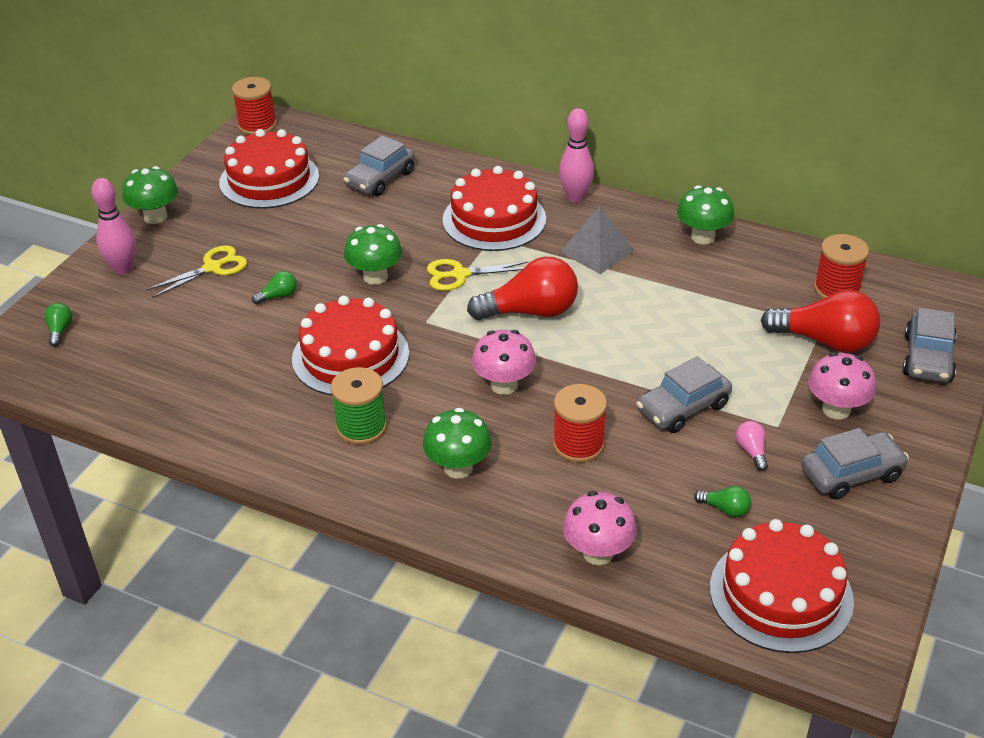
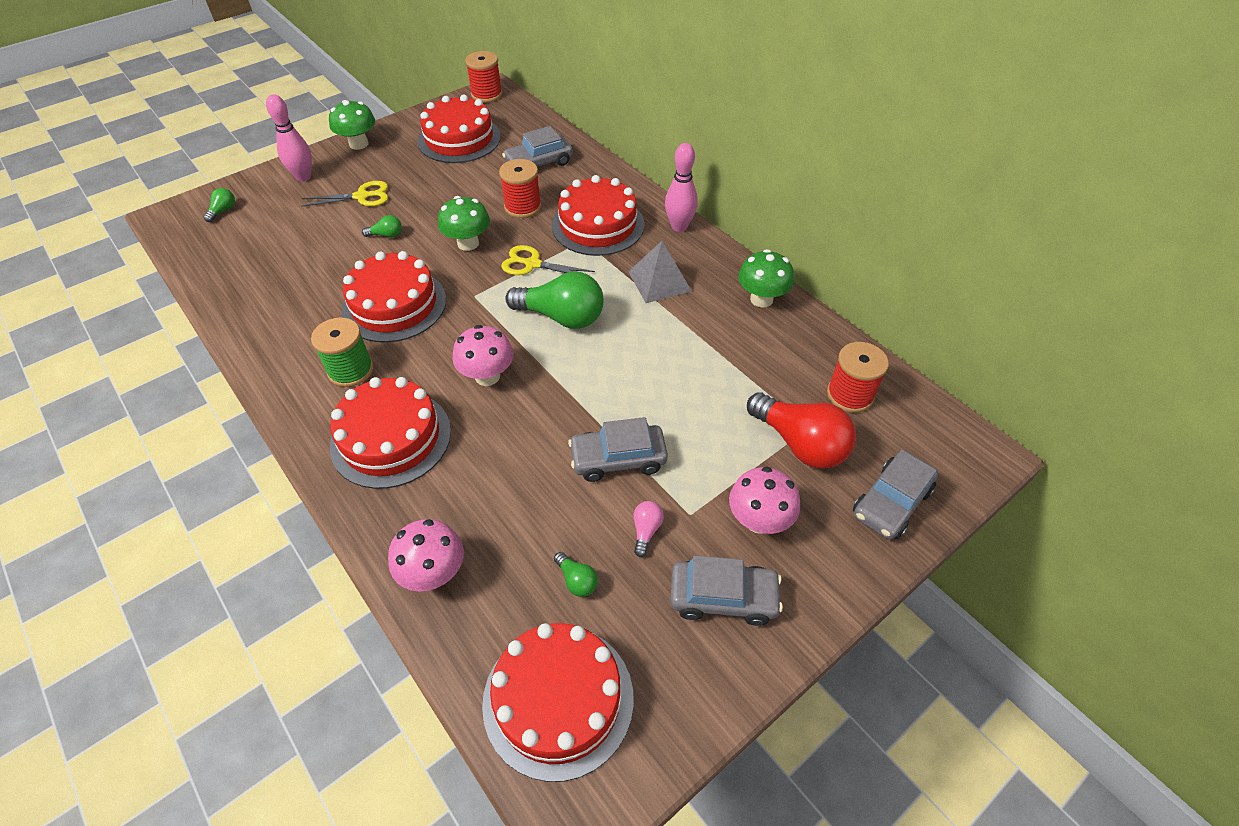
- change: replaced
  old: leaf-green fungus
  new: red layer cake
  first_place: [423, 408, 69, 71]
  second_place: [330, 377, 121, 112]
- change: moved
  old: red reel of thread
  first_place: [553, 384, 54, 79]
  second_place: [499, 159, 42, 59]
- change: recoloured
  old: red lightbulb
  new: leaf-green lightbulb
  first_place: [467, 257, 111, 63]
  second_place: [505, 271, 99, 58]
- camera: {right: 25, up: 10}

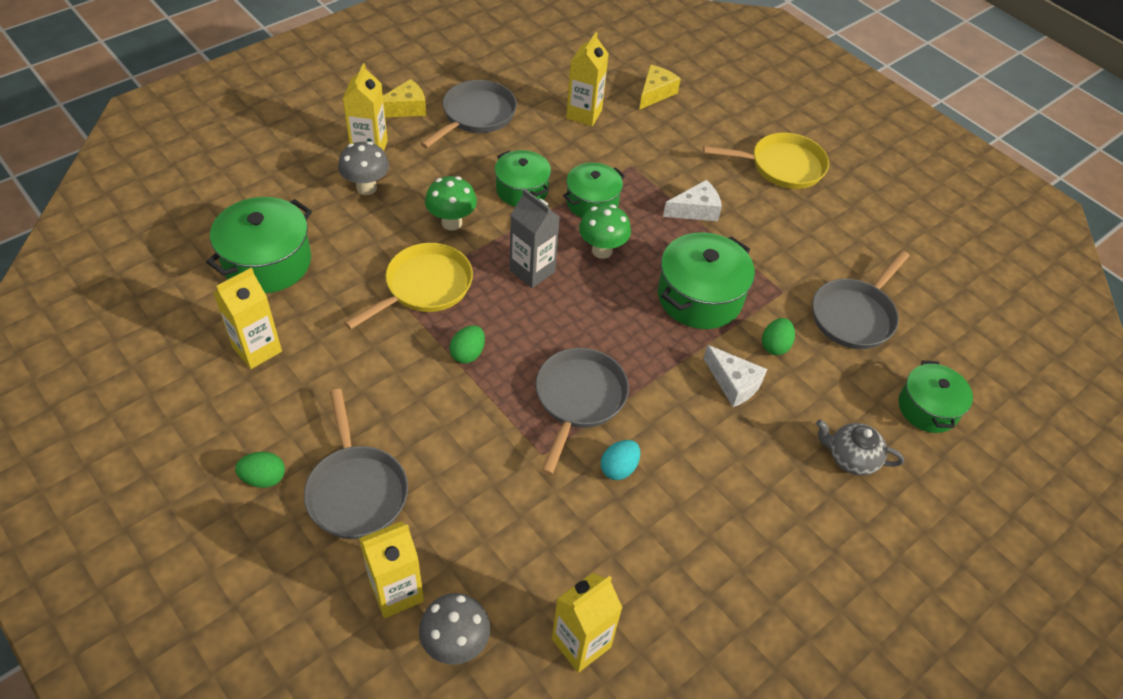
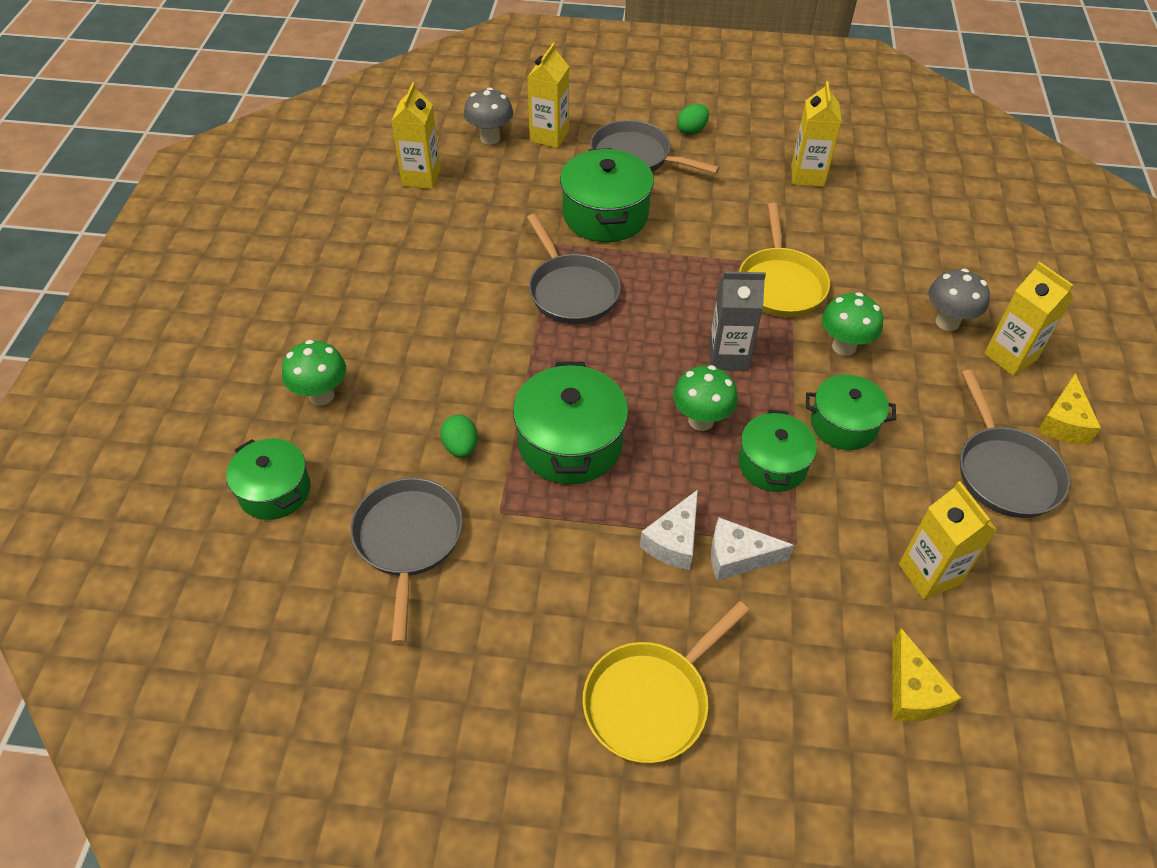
- change: replaced
  old: grey tea pot
  new: leaf-green fungus
  first_place: [816, 419, 88, 56]
  second_place: [282, 340, 64, 65]
- change: moved
  old: leaf-green cooking pot
  first_place: [206, 197, 106, 96]
  second_place: [560, 148, 94, 94]
- change: moved
  old: snow-white cheese
  first_place: [703, 345, 64, 62]
  second_place: [711, 517, 83, 64]
- change: removed
  old: leaf-green egg
  first_place: [449, 325, 36, 39]
- change: removed
  old: aqua egg
  first_place: [601, 440, 39, 40]
- camera: {right: 140, up: 0}

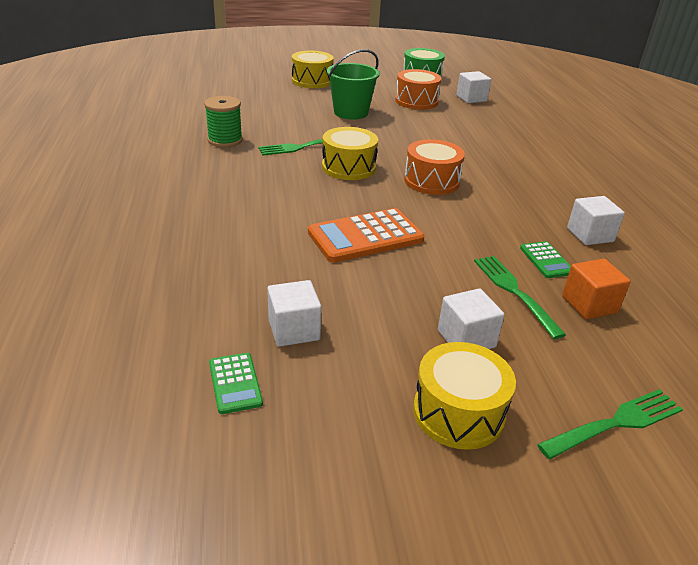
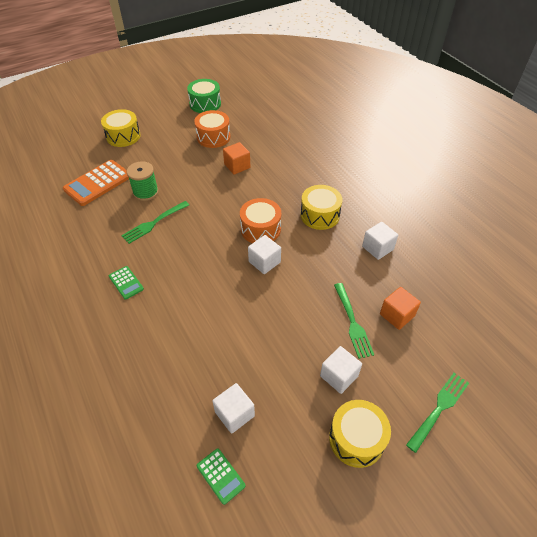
- change: moved
  old: orange-coloured adding machine
  first_place: [308, 208, 117, 55]
  second_place: [63, 160, 66, 46]
- change: moved
  old: leaf-green adding machine
  first_place: [520, 241, 51, 37]
  second_place: [109, 266, 35, 34]
- change: moved
  old: leaf-green reel of thread
  first_place: [204, 96, 39, 51]
  second_place: [127, 161, 32, 40]
- change: added
  new: orange-coloured cube
  second_place: [223, 142, 27, 33]
- change: moved
  old: snow-white cube
  first_place: [456, 71, 35, 32]
  second_place: [248, 235, 33, 39]
- change: moved
  old: yellow toy drum
  first_place: [322, 127, 56, 53]
  second_place: [300, 185, 42, 45]
- change: turned
  old: leaf-green fork
  first_place: [474, 256, 92, 83]
  second_place: [334, 283, 40, 76]
  degrees: -150
- change: removed
  old: leaf-green bucket
  first_place: [327, 49, 53, 71]
- camera: {right: -20, up: 15}

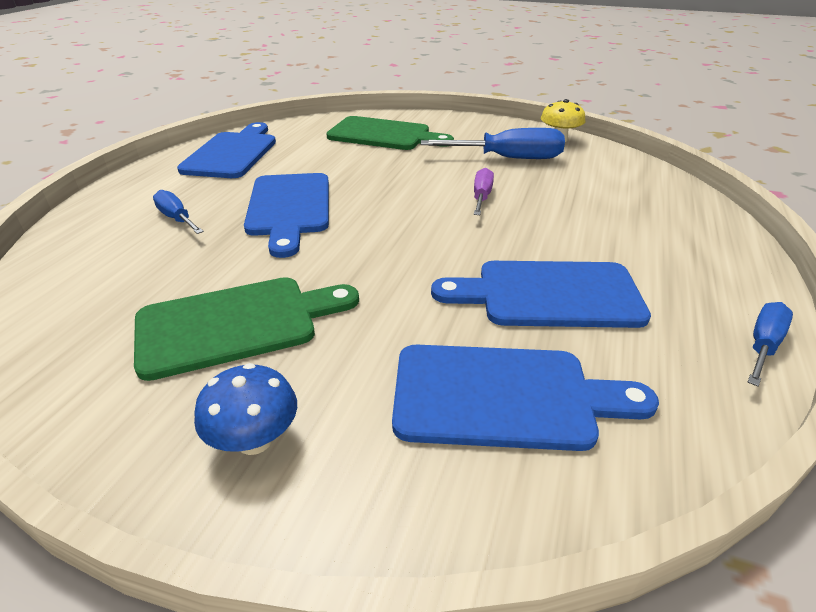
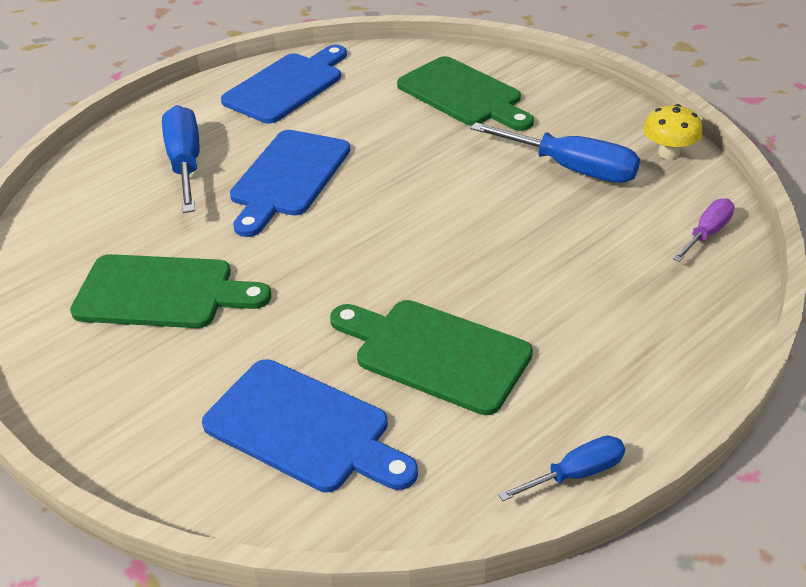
- change: resized
  old: royal blue flat screwdriver
  first_place: [153, 190, 51, 44]
  second_place: [162, 105, 38, 108]
  factor: 1.76
- change: recoloured
  old: royal blue bread board
  new: leaf-green bread board
  first_place: [431, 261, 220, 67]
  second_place: [330, 300, 203, 115]
- change: moved
  old: violet flat screwdriver
  first_place: [474, 168, 20, 47]
  second_place: [673, 198, 62, 64]
- change: removed
  old: royal blue fungus
  first_place: [194, 363, 103, 92]
- camera: {right: 30, up: 5}

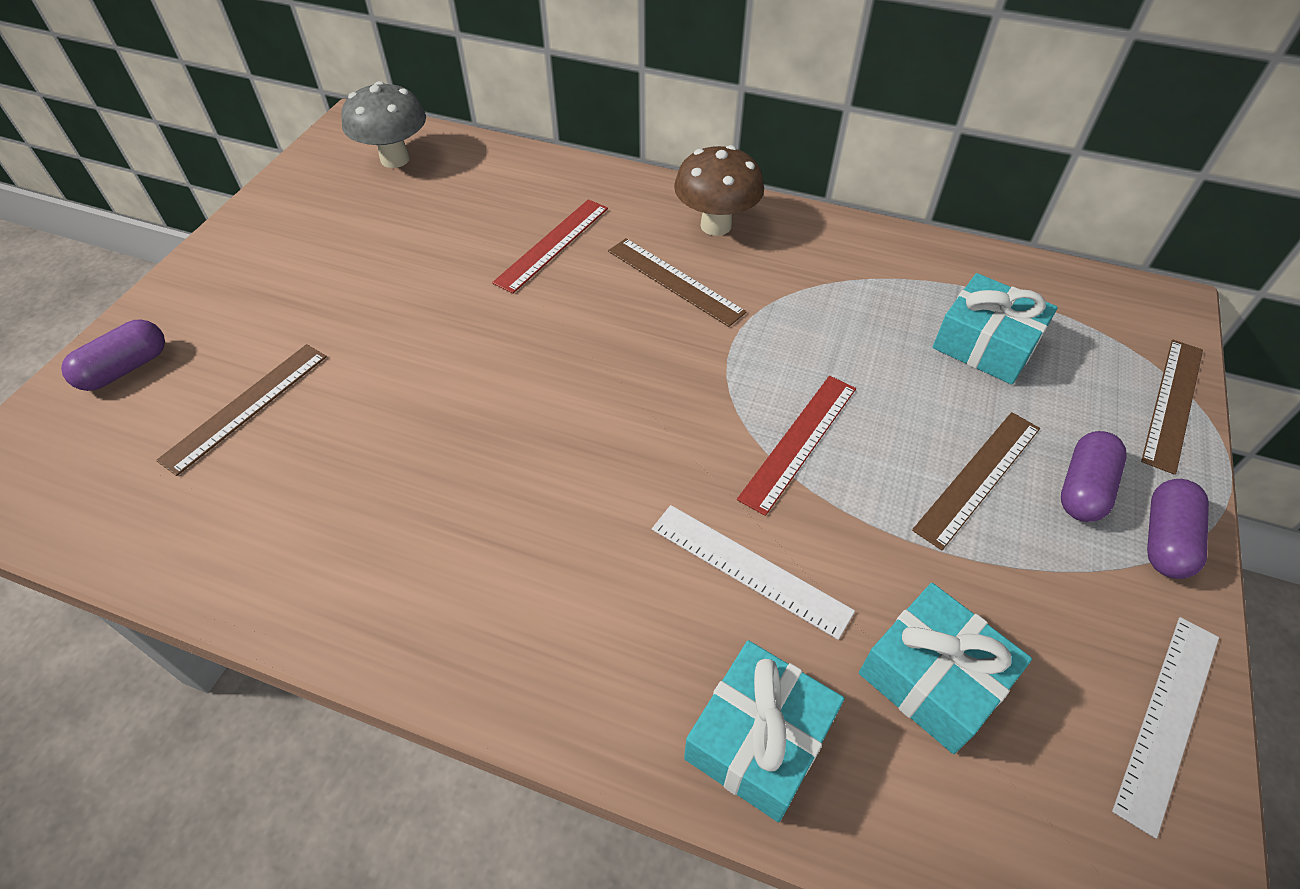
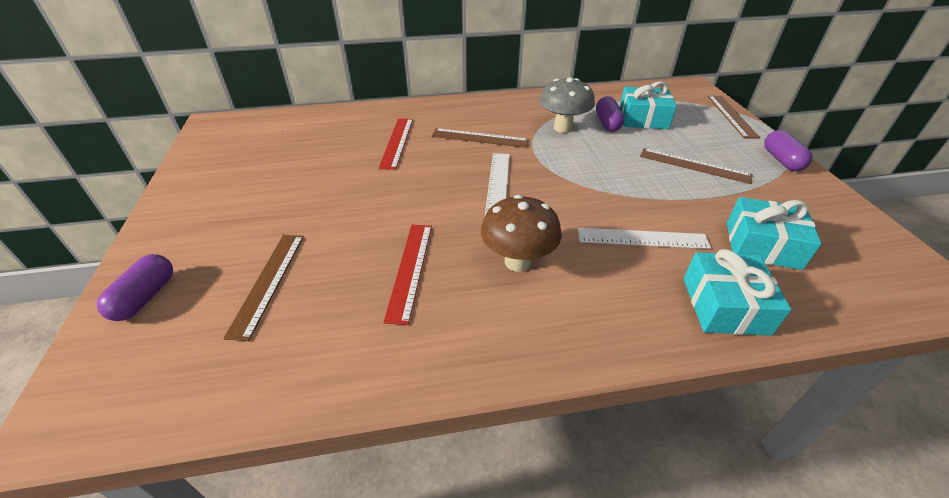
- change: moved
  old: red straightedge
  first_place: [737, 376, 119, 140]
  second_place: [383, 225, 49, 100]
- change: moved
  old: brown fungus
  first_place: [674, 145, 90, 91]
  second_place: [481, 195, 81, 77]
- change: moved
  old: snow-white straightedge
  first_place: [1112, 617, 107, 222]
  second_place: [485, 153, 25, 63]
- change: moved
  old: grey fungus
  first_place: [341, 81, 85, 87]
  second_place: [539, 77, 56, 56]
- change: moved
  old: violet pill shape
  first_place: [1061, 431, 65, 91]
  second_place: [596, 96, 28, 36]
- change: turned
  old: brown straightedge
  first_place: [912, 412, 128, 138]
  second_place: [640, 148, 113, 36]
  degrees: -75
- camera: {right: -30, up: -10}

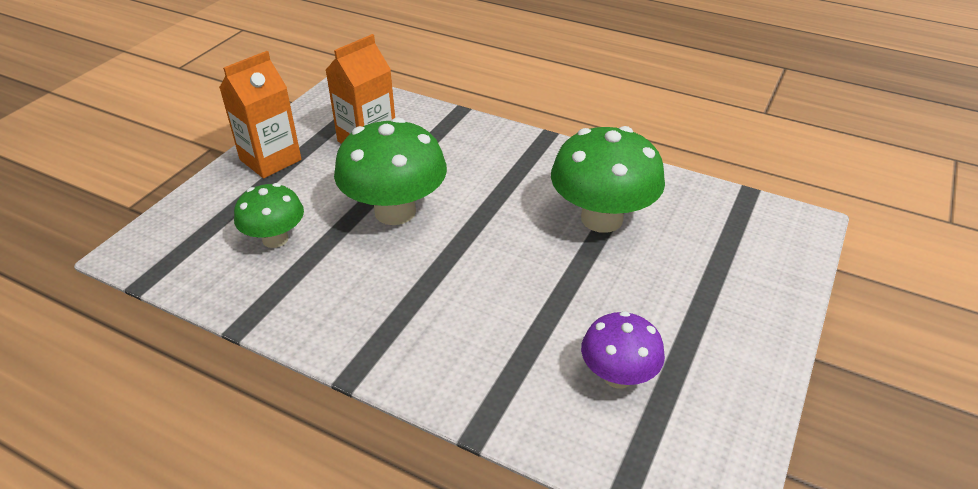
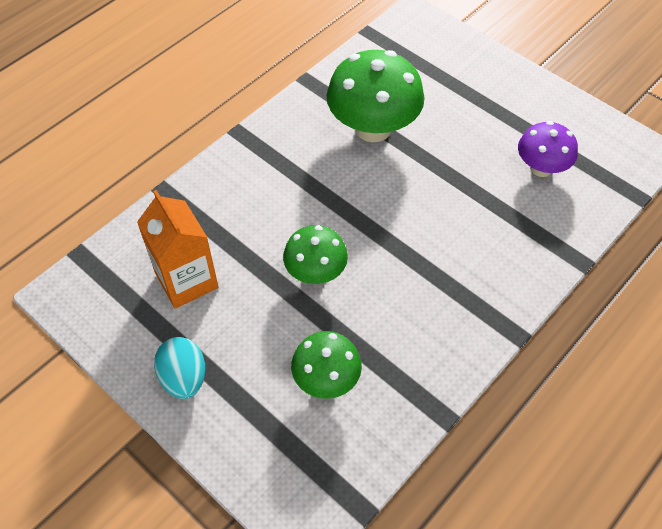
- change: replaced
  old: orange-coloured milk carton
  new: aqua egg
  first_place: [219, 51, 82, 127]
  second_place: [154, 337, 51, 62]
- change: resized
  old: leaf-green fungus
  first_place: [334, 117, 113, 108]
  second_place: [283, 225, 65, 59]
  factor: 0.59
- camera: {right: -75, up: 15}

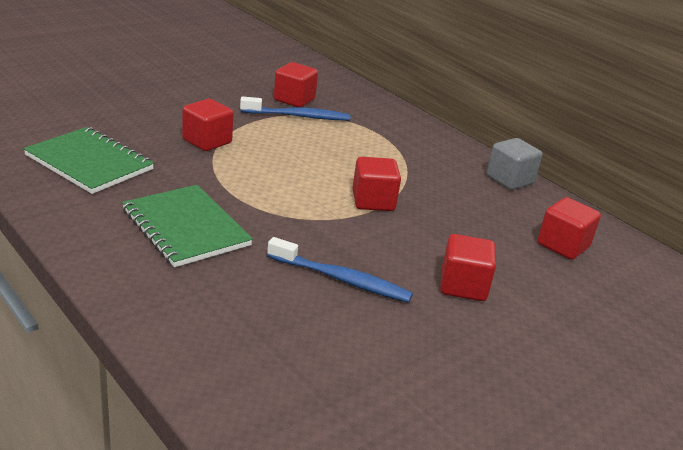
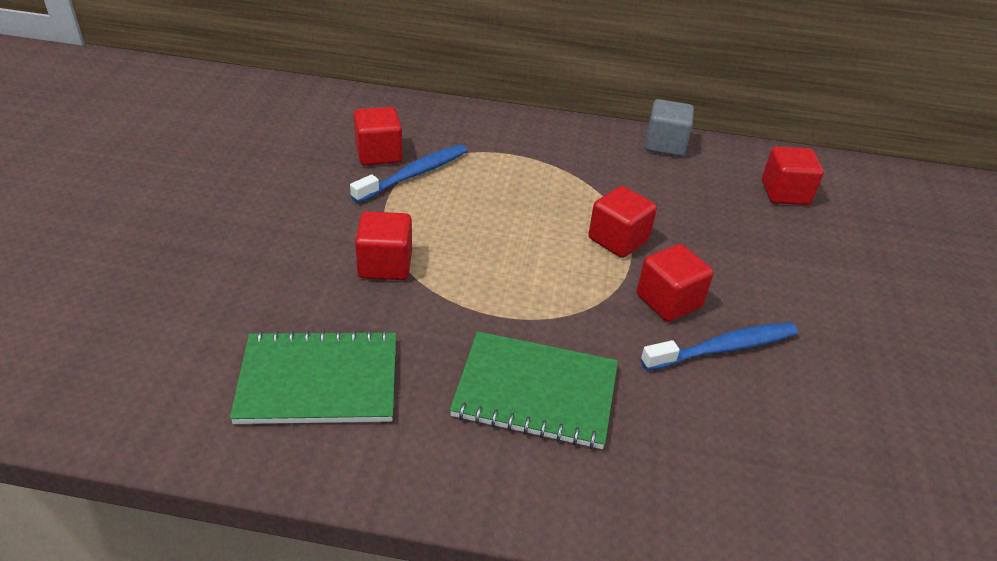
- change: moved
  old: red cube
  first_place: [440, 234, 56, 67]
  second_place: [637, 244, 77, 78]
- camera: {right: -40, up: 10}

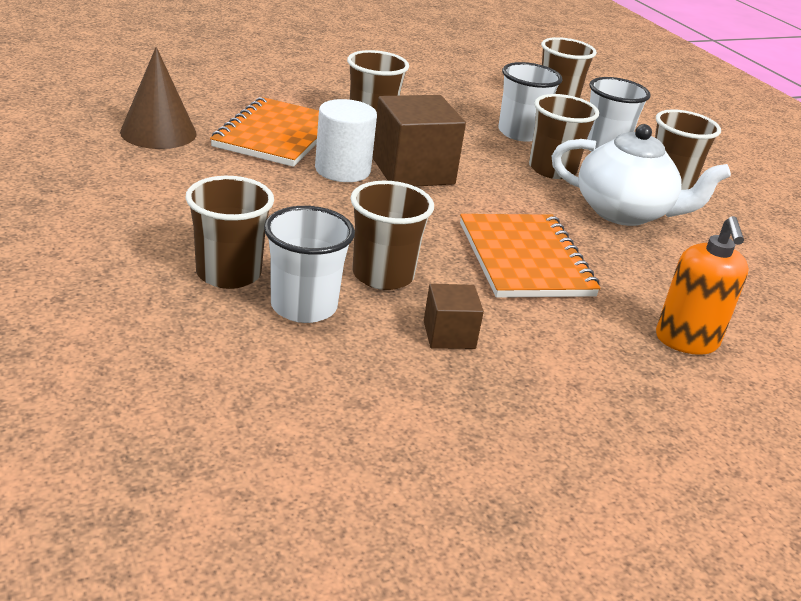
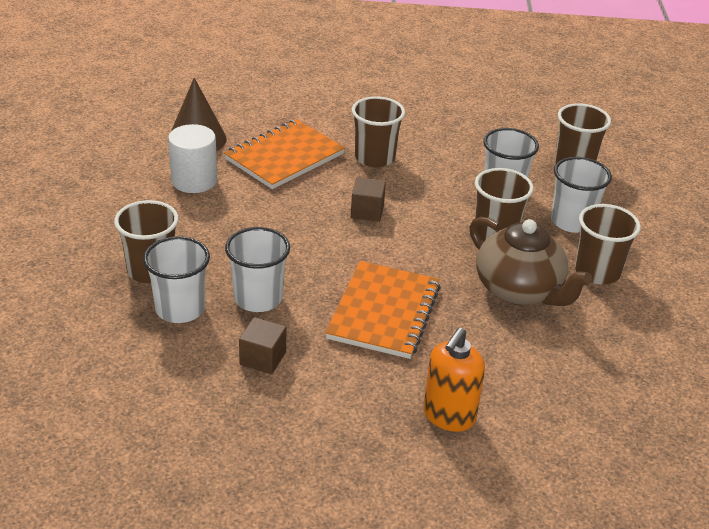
- change: moved
  old: snow-white solid cylinder
  first_place: [315, 99, 62, 83]
  second_place: [168, 124, 49, 69]
- change: recoloured
  old: brown beaker
  new: snow-white beaker
  first_place: [350, 181, 84, 109]
  second_place: [225, 227, 65, 85]
- change: resized
  old: brown cube
  first_place: [372, 95, 94, 92]
  second_place: [351, 177, 35, 45]
  factor: 0.52
- change: recoloured
  old: snow-white tea pot
  new: brown tea pot
  first_place: [552, 124, 179, 102]
  second_place: [469, 217, 123, 89]
- camera: {right: 30, up: 5}

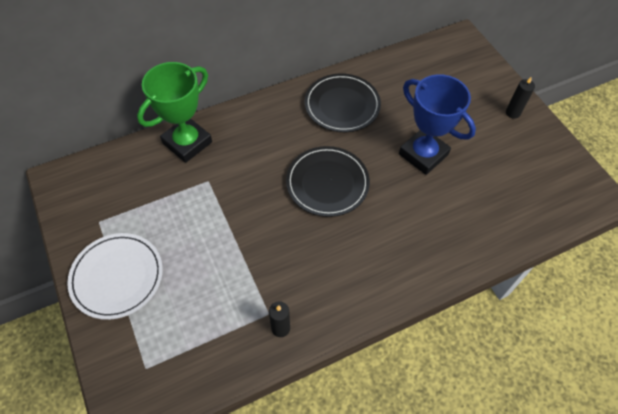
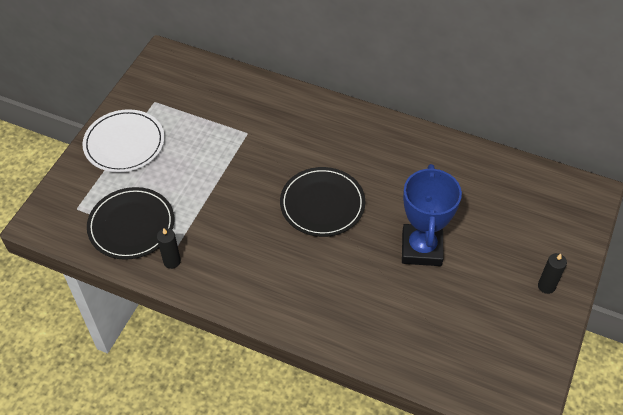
- change: moved
  old: jet-black plate
  first_place: [305, 73, 76, 59]
  second_place: [87, 187, 87, 73]
- change: removed
  old: leaf-green prize cup
  first_place: [137, 62, 75, 101]
- camera: {right: 50, up: -5}

